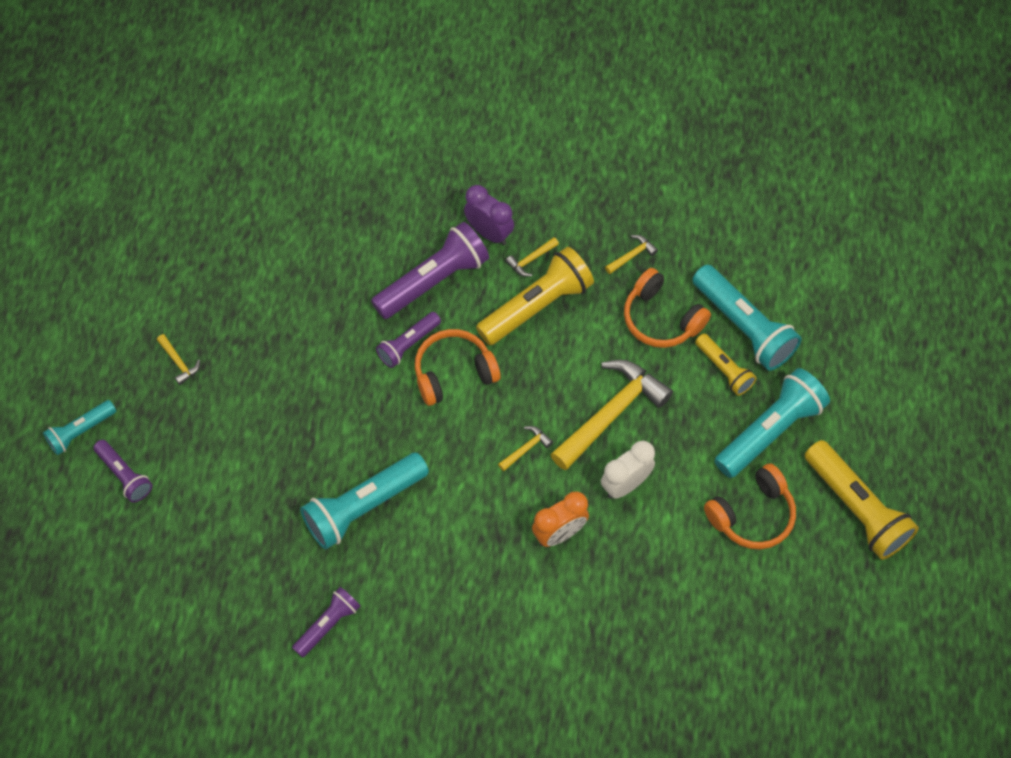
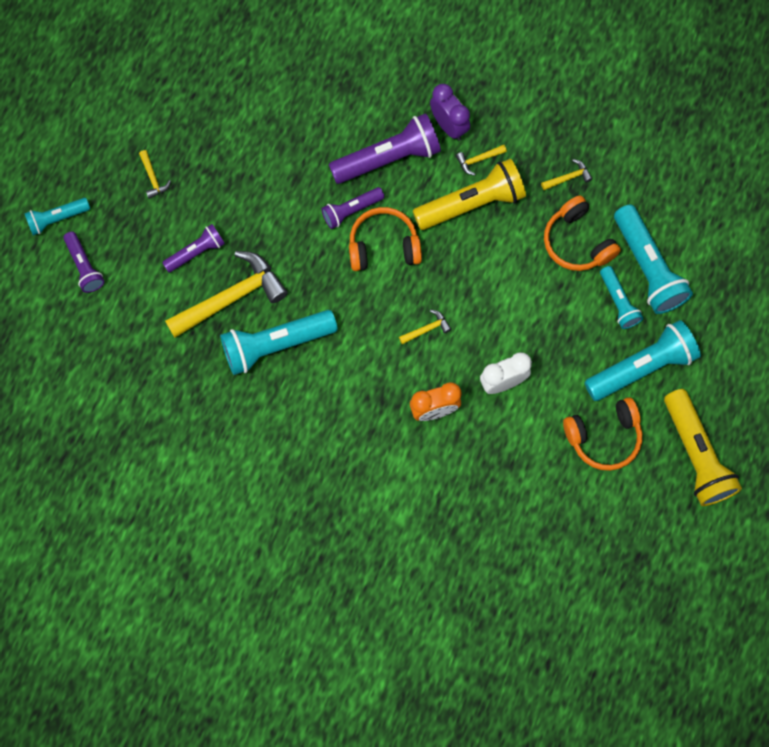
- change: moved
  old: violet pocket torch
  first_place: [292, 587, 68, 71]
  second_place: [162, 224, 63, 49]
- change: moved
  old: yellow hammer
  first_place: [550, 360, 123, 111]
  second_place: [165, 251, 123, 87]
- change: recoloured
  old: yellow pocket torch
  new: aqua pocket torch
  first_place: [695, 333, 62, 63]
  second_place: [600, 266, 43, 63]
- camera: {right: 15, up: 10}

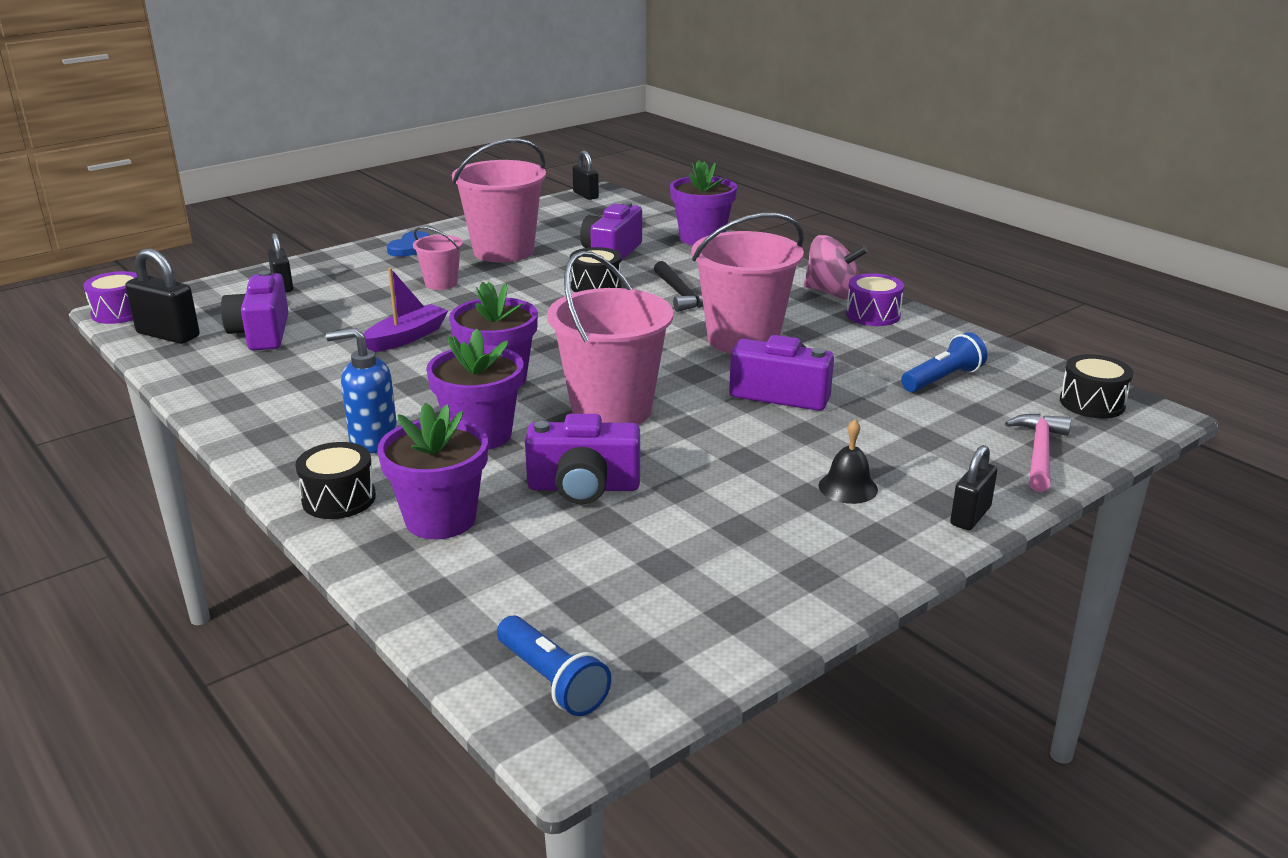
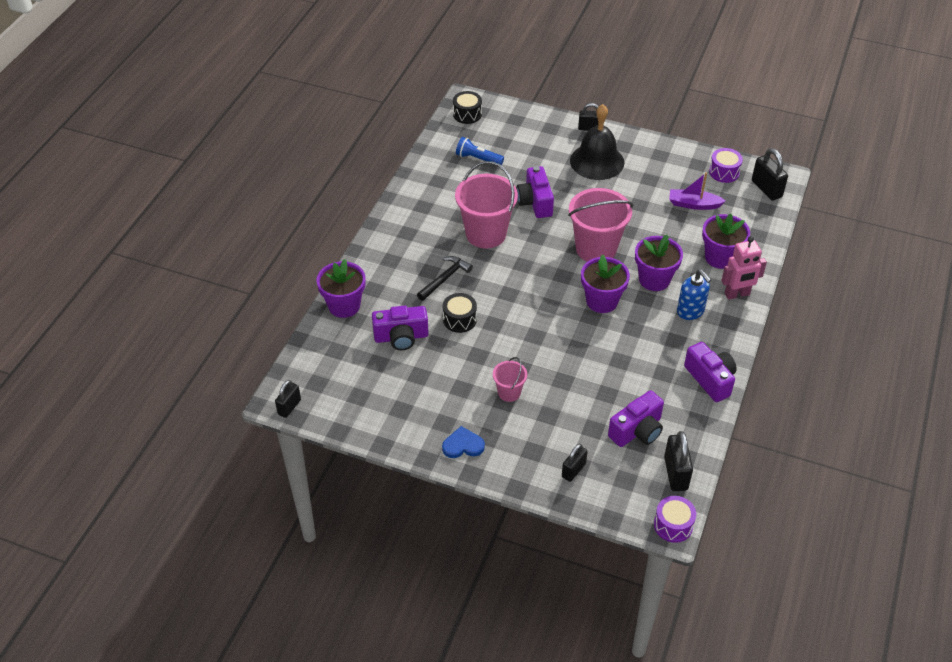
- change: resized
  old: jet-black hand bell
  first_place: [819, 419, 59, 85]
  second_place: [570, 104, 54, 76]
  factor: 2.19
- change: moved
  old: violet sailboat
  first_place: [363, 268, 85, 84]
  second_place: [669, 173, 57, 37]
- change: moved
  old: violet camera
  first_place: [525, 414, 115, 90]
  second_place: [684, 342, 53, 60]
- change: moved
  old: violet toy drum
  first_place: [846, 273, 58, 53]
  second_place: [709, 148, 34, 35]
- change: replaced
  old: jet-black toy drum
  new: rose-pink toy robot
  first_place: [295, 442, 81, 77]
  second_place: [721, 237, 46, 63]
- change: replaced
  old: royal blue pocket torch
  new: jet-black small lock
  first_place: [497, 615, 114, 101]
  second_place: [752, 148, 36, 53]
- change: removed
  old: rose-pink bucket
  first_place: [452, 138, 94, 124]
- change: removed
  old: rose-pink toy top
  first_place: [804, 235, 64, 65]
- change: removed
  old: rose-pink hammer
  first_place: [1005, 414, 66, 78]
- camera: {right: -120, up: 20}

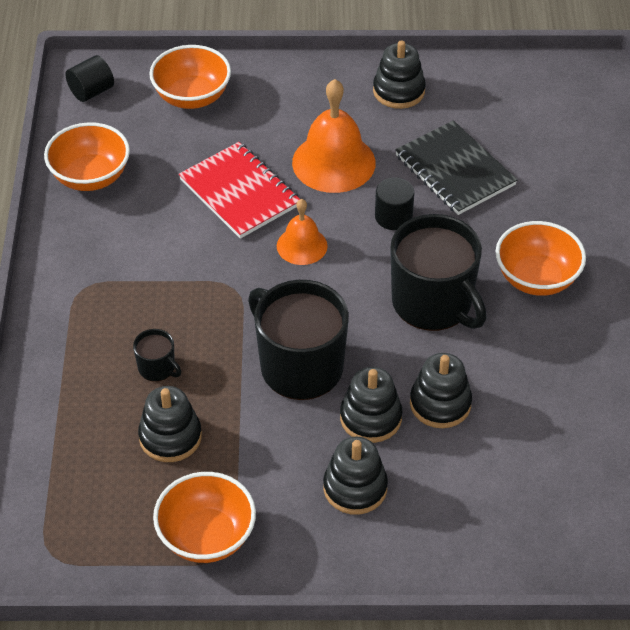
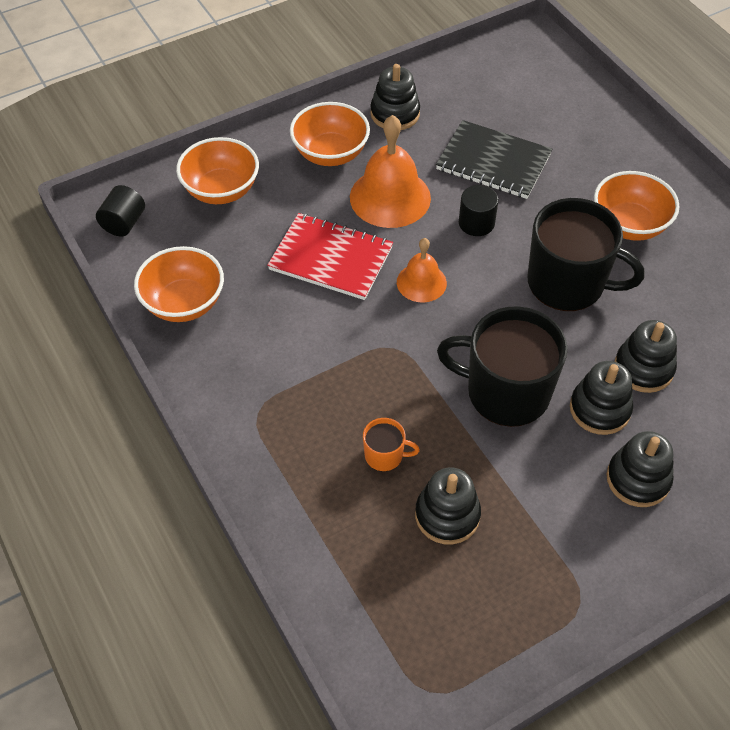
- change: moved
  old: orange-coloured bowl
  first_place: [153, 472, 103, 91]
  second_place: [290, 102, 80, 64]
- change: recoloured
  old: jet-black coffee mug
  new: orange-coloured coffee mug
  first_place: [133, 329, 48, 53]
  second_place: [363, 418, 57, 53]
- camera: {right: -30, up: 5}

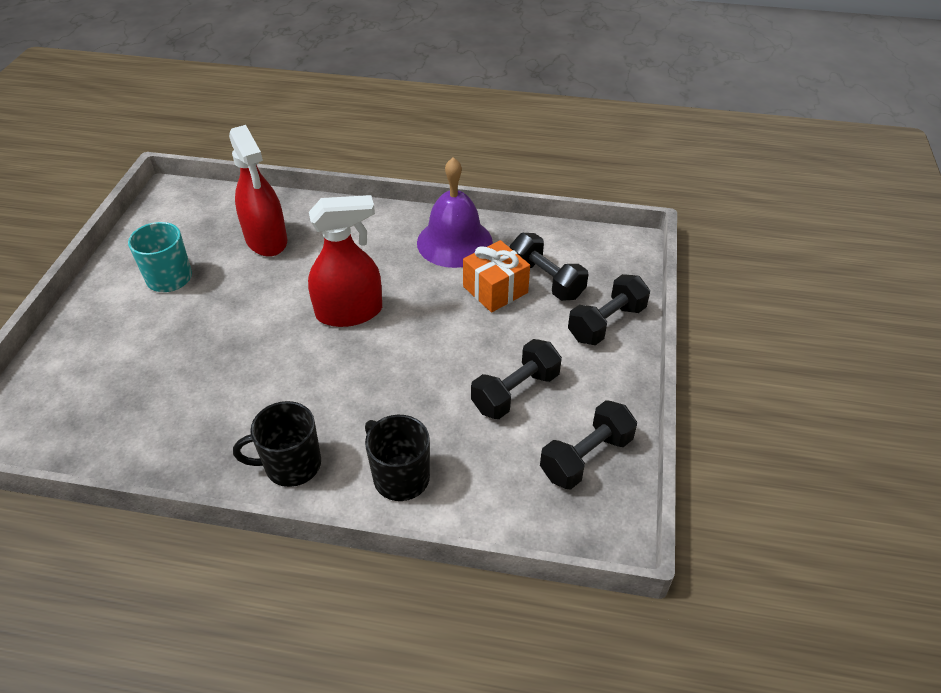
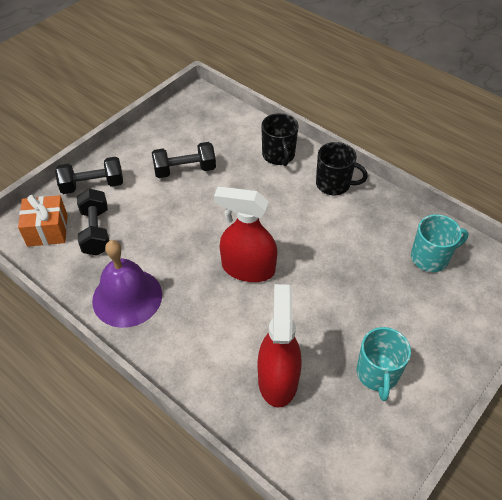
- change: moved
  old: orange-coloured gift
  first_place: [463, 240, 67, 72]
  second_place: [18, 195, 50, 52]
- change: added
  new: aqua coffee mug
  second_place: [411, 214, 58, 58]
- change: removed
  old: jet-black free weight
  first_place: [540, 400, 97, 89]
- camera: {right: -150, up: 5}

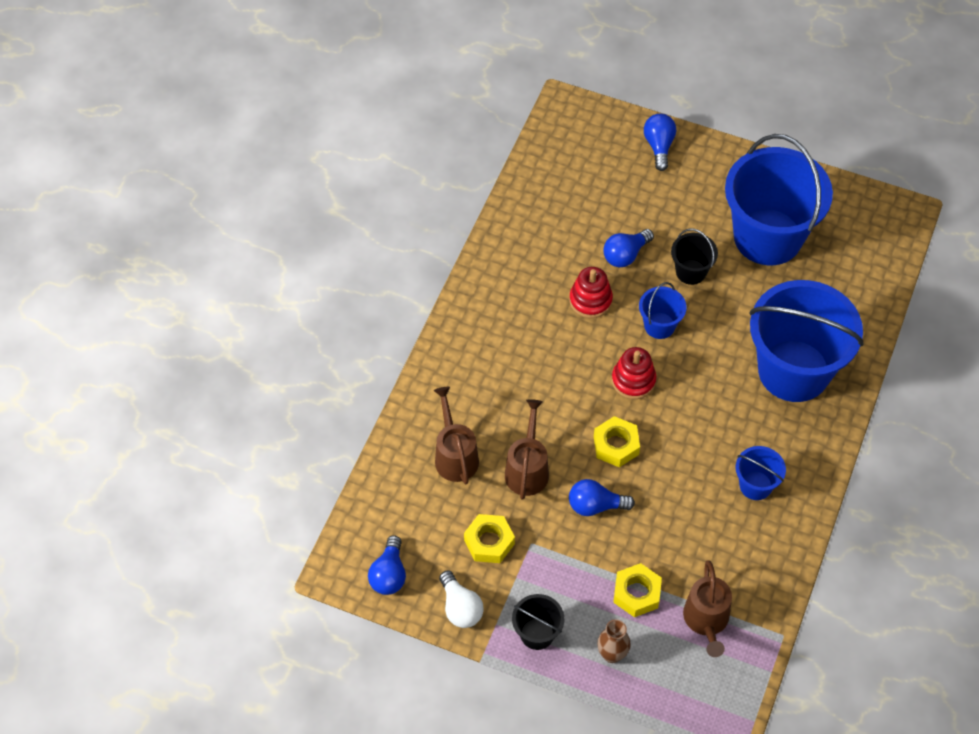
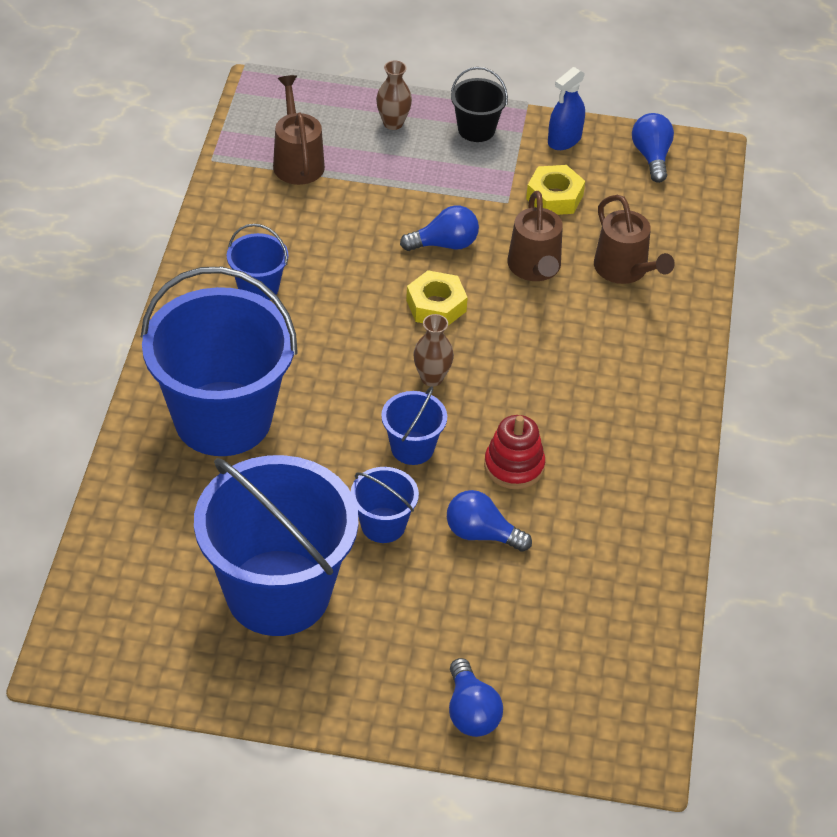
- change: recoloured
  old: jet-black bucket
  new: royal blue bucket
  first_place: [671, 229, 47, 56]
  second_place: [351, 467, 68, 76]
- change: replaced
  old: red stacking rings
  new: brown vase
  first_place: [612, 347, 45, 52]
  second_place: [413, 314, 41, 73]
- change: turned
  old: royal blue lightbulb
  first_place: [603, 229, 51, 38]
  second_place: [447, 490, 85, 62]
  degrees: -105
- change: replaced
  old: snow-white lightbulb
  new: royal blue sprayer
  first_place: [439, 571, 45, 57]
  second_place: [548, 67, 37, 83]
- change: removed
  old: yellow hex nut
  first_place: [613, 563, 49, 54]
- camera: {right: 165, up: -10}

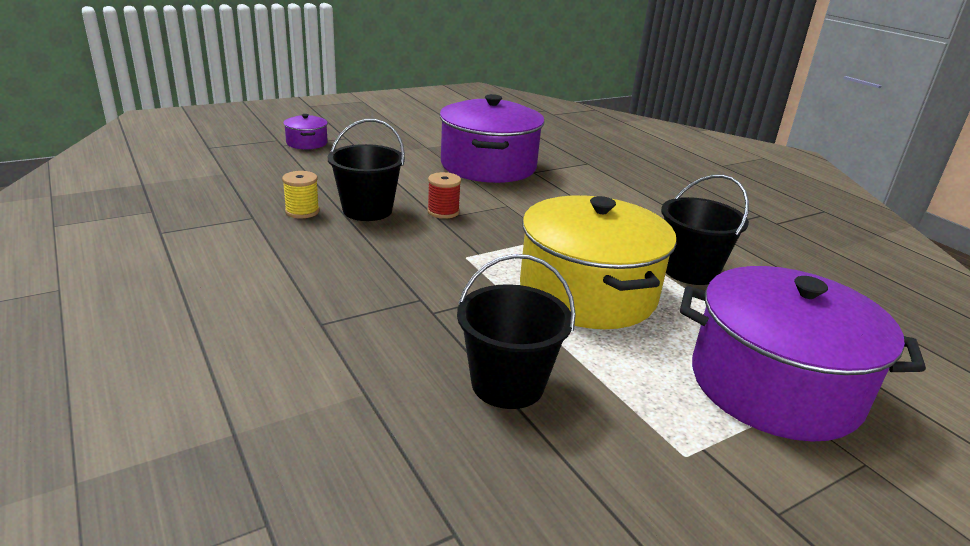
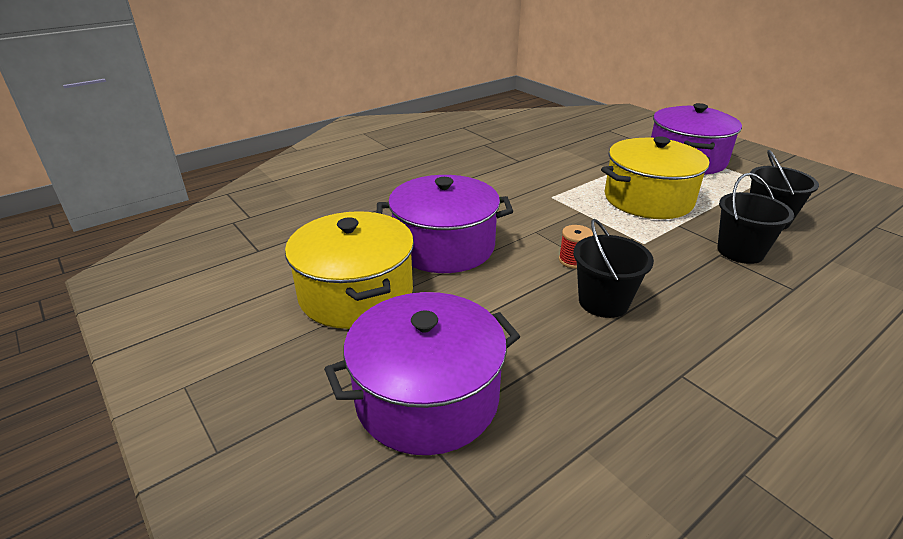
- change: added
  new: yellow cooking pot
  second_place: [285, 211, 129, 118]
- change: resized
  old: violet cooking pot
  first_place: [283, 114, 45, 35]
  second_place: [324, 292, 196, 163]
  factor: 2.32
- change: moved
  old: jet-black bucket
  first_place: [661, 175, 88, 110]
  second_place: [717, 173, 77, 91]
- change: removed
  old: yellow reel of thread
  first_place: [282, 171, 38, 47]
- camera: {right: -95, up: 5}

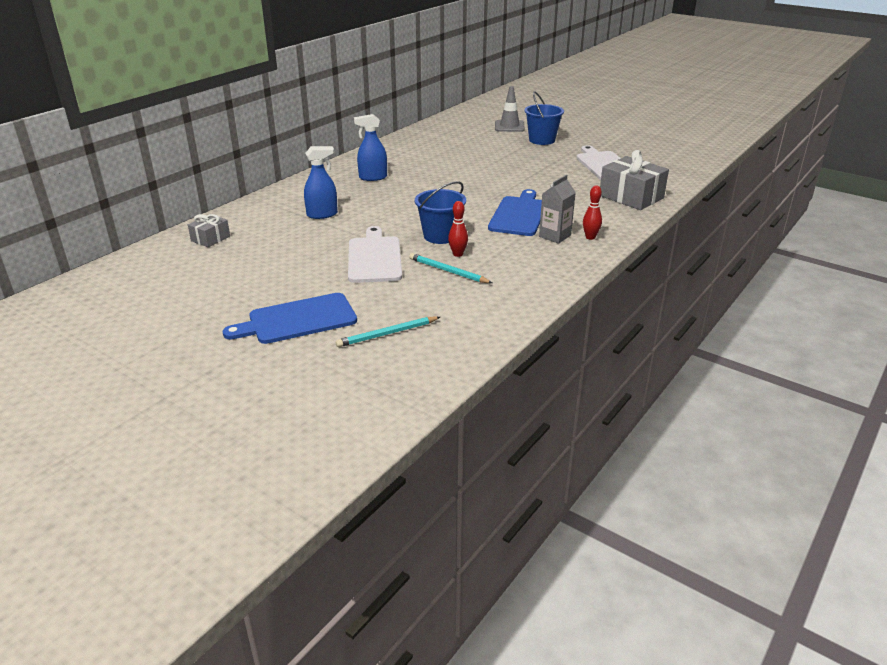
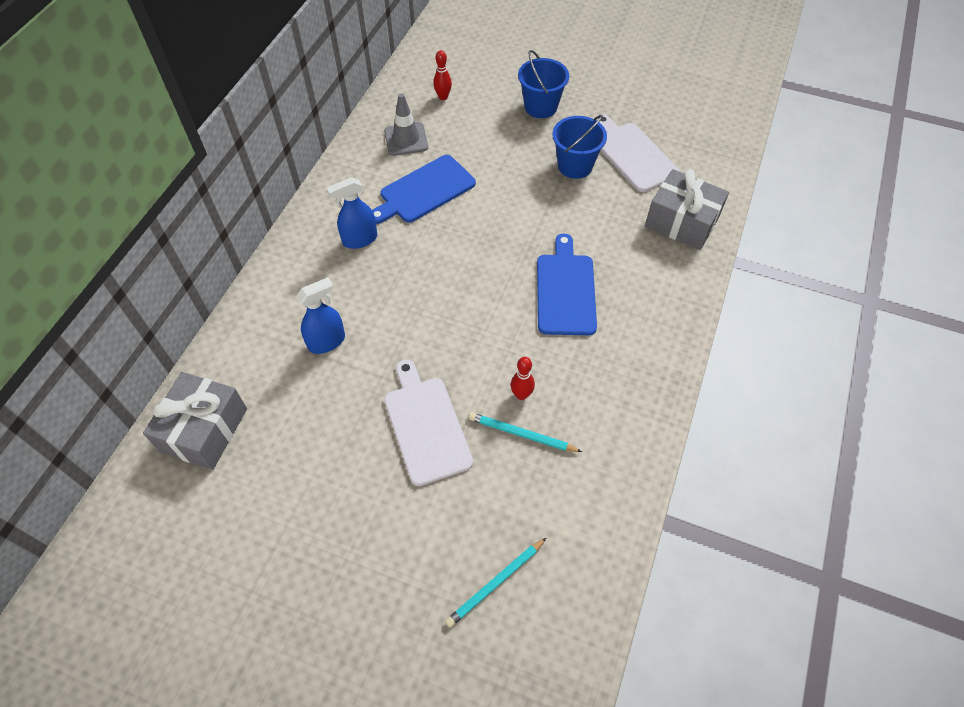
- change: resized
  old: grey gift
  first_place: [188, 214, 42, 33]
  second_place: [143, 372, 104, 98]
  factor: 1.87
- change: moved
  old: royal blue bread board
  first_place: [223, 293, 134, 51]
  second_place: [372, 155, 104, 69]
- change: moved
  old: grey road cone
  first_place: [495, 86, 30, 46]
  second_place: [384, 93, 44, 63]
- change: moved
  old: red bowling pin
  first_place: [583, 186, 19, 54]
  second_place: [433, 50, 19, 50]
- change: moved
  old: royal blue bucket
  first_place: [415, 181, 51, 63]
  second_place: [552, 115, 55, 64]
- change: removed
  old: grey milk carton
  first_place: [539, 175, 37, 69]
- camera: {right: -15, up: 25}

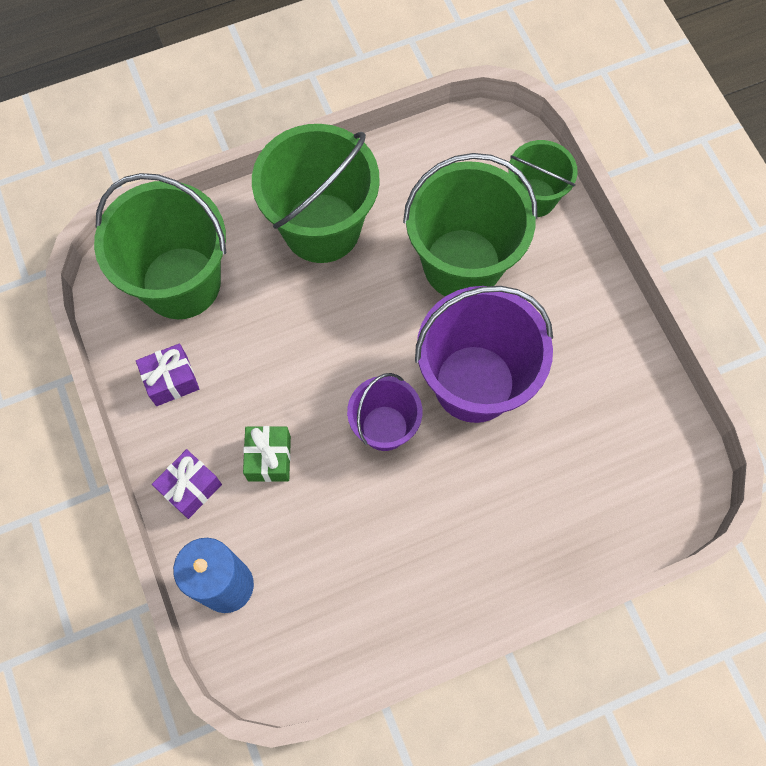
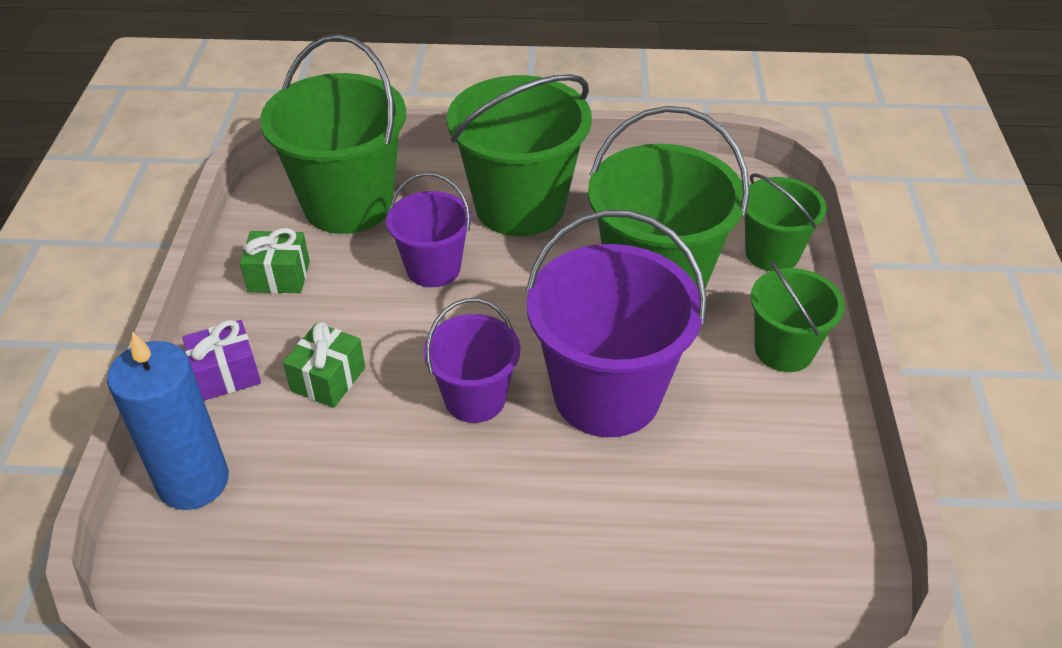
- change: recoloured
  old: violet gift
  new: leaf-green gift
  first_place: [136, 344, 63, 62]
  second_place: [240, 228, 70, 65]
- change: added
  new: violet bucket
  second_place: [386, 172, 86, 115]
- change: added
  new: leaf-green bucket
  second_place: [751, 260, 94, 112]
- camera: {right: 25, up: -25}

